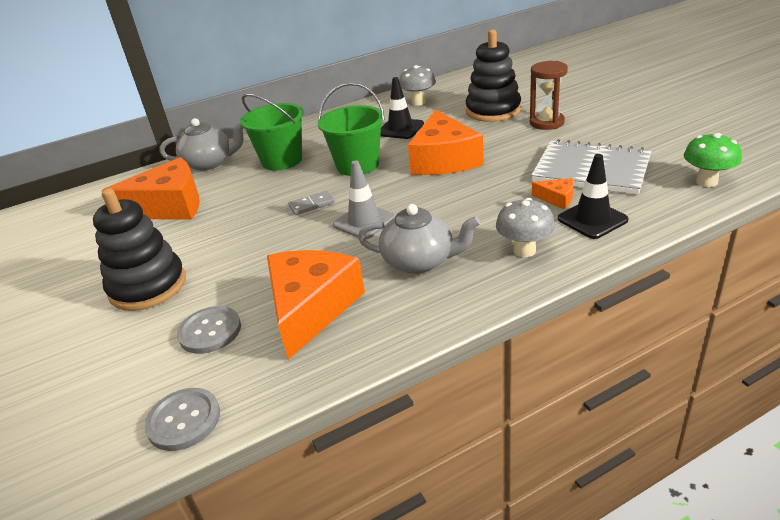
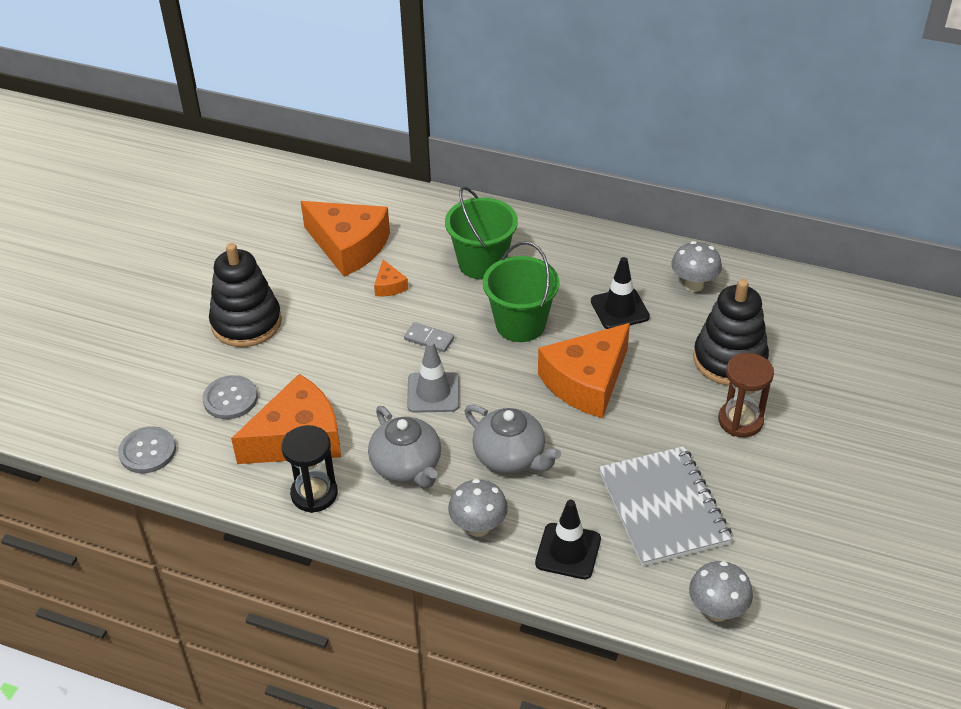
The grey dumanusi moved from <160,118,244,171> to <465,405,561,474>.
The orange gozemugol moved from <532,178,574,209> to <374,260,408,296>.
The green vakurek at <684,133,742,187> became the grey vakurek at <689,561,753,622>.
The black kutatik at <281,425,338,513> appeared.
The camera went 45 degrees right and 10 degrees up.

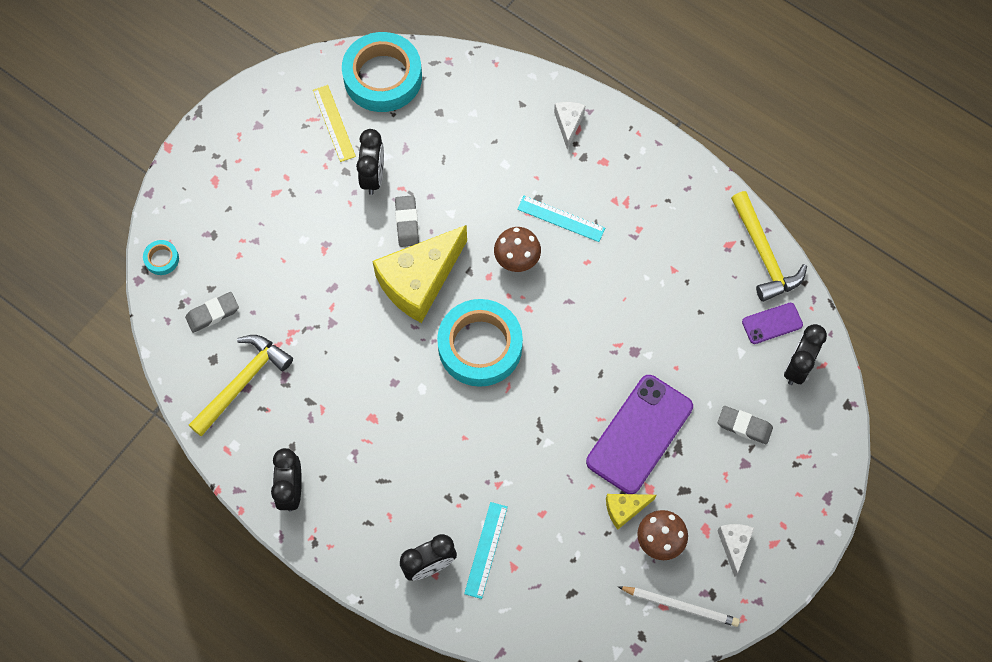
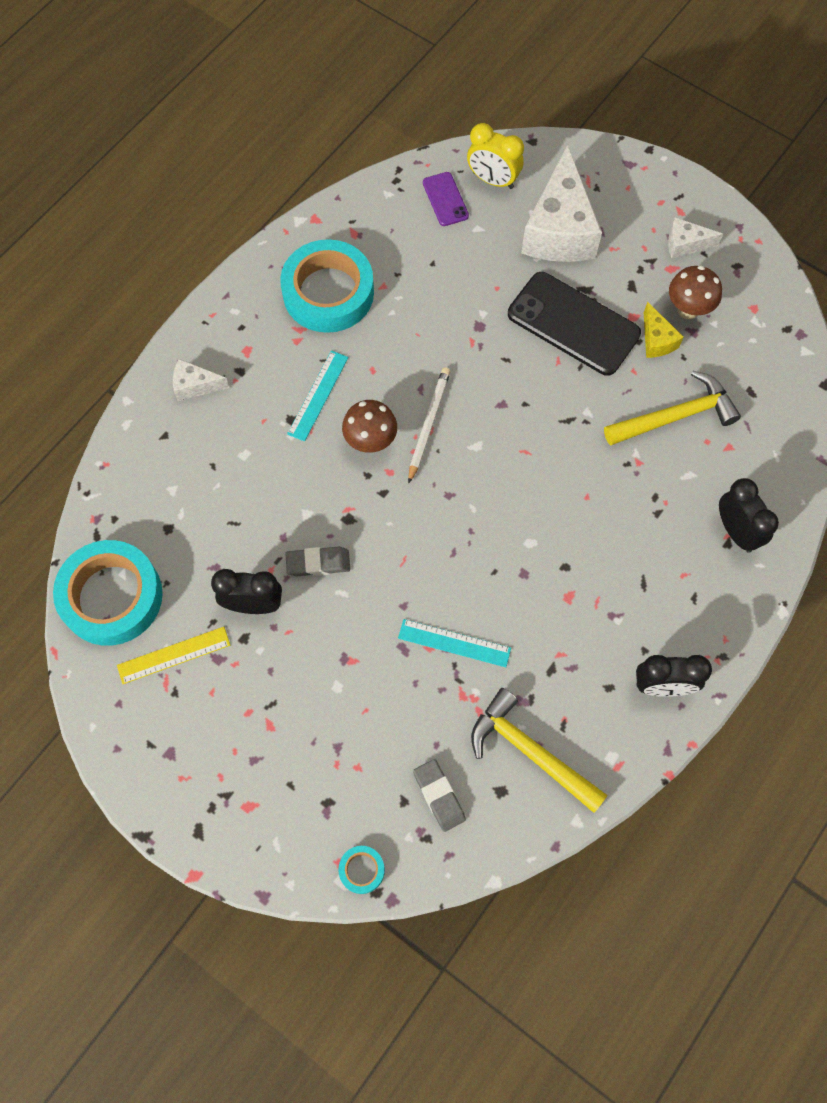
The yellow gozemugol at <372,225,467,323> disappeared.
The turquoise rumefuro moved from <437,299,523,387> to <280,239,374,333>.
The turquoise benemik moved from <464,502,508,599> to <398,619,511,667>.
The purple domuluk at <586,375,693,494> became the black domuluk at <508,272,641,376>.
The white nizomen moved from <618,586,740,627> to <408,367,451,484>.
The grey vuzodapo at <718,406,773,444> was replaced by the white gozemugol at <521,144,602,262>.
The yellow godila moved from <731,191,807,302> to <604,371,741,446>.
The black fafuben at <784,324,827,385> became the yellow fafuben at <467,123,524,189>.
The camera went 90 degrees left and 0 degrees up.

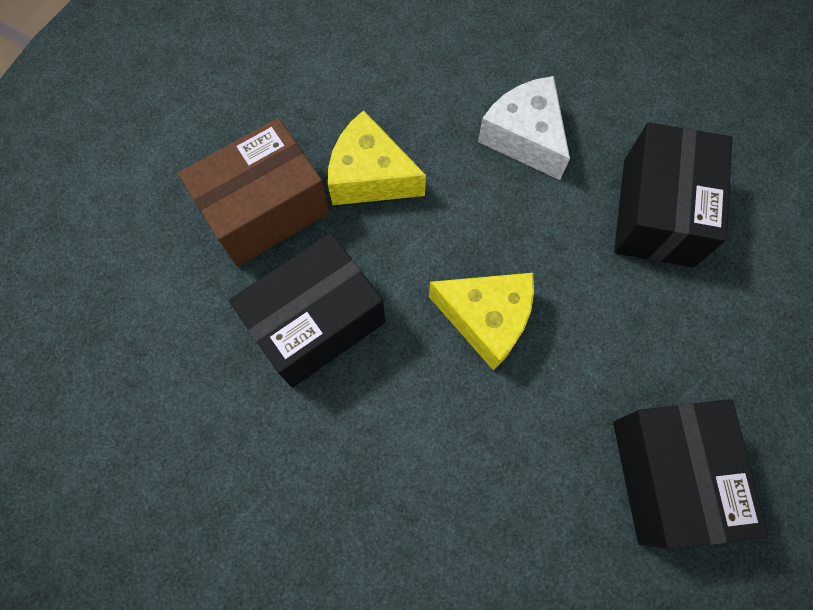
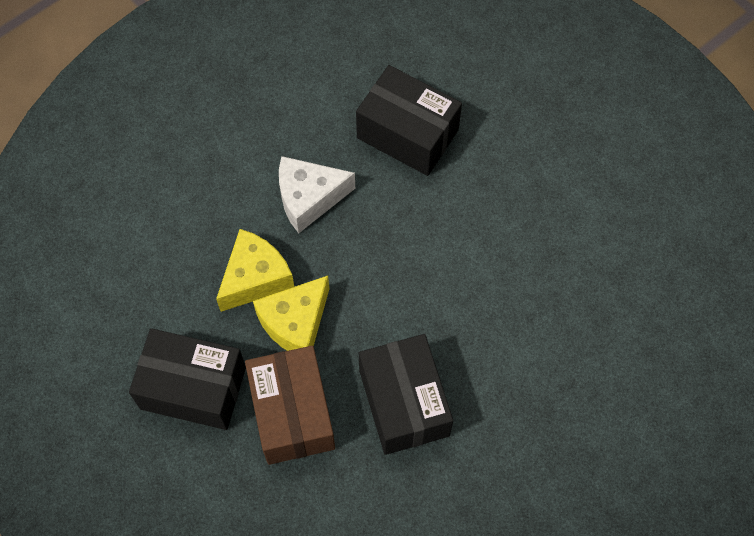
The yellow gozemugol moved from <429,273,534,371> to <216,229,294,312>.
The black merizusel moved from <613,399,768,549> to <129,328,246,430>.
The camera went 70 degrees left and 5 degrees down.

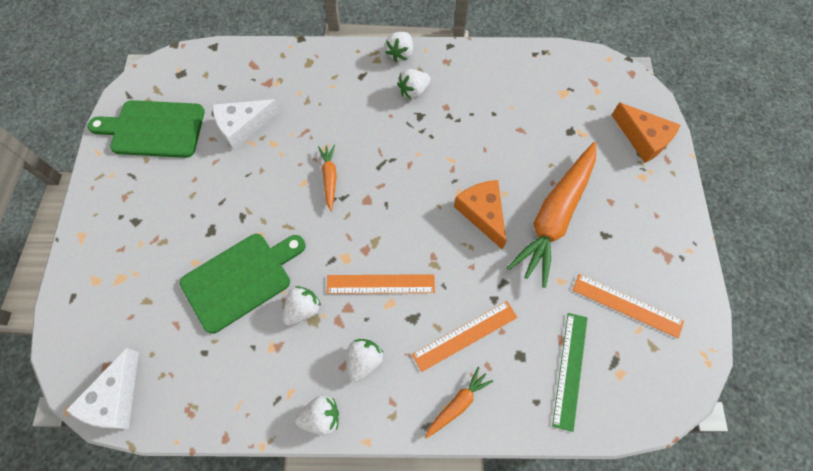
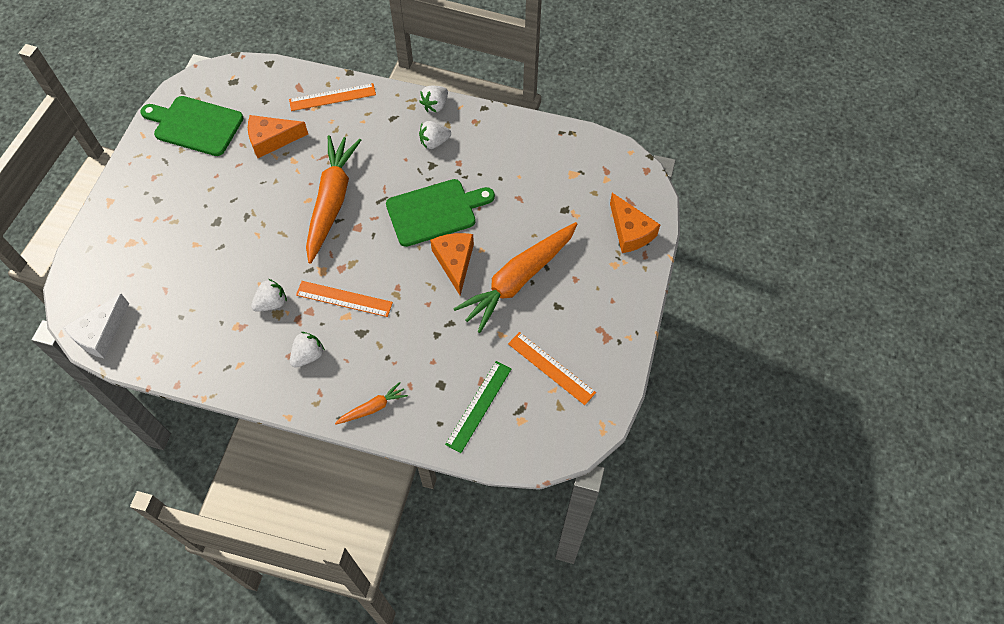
The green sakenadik moved from <180,234,306,334> to <386,179,495,247>.
The white gozemugol at <213,99,280,150> became the orange gozemugol at <248,115,308,158>.
The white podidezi at <295,395,339,436> disappeared.
The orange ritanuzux at <318,145,337,211> changed to 2.22 times the size.
The orange benemik moved from <412,301,518,372> to <289,83,376,111>.
The camera went 15 degrees right and 5 degrees down.

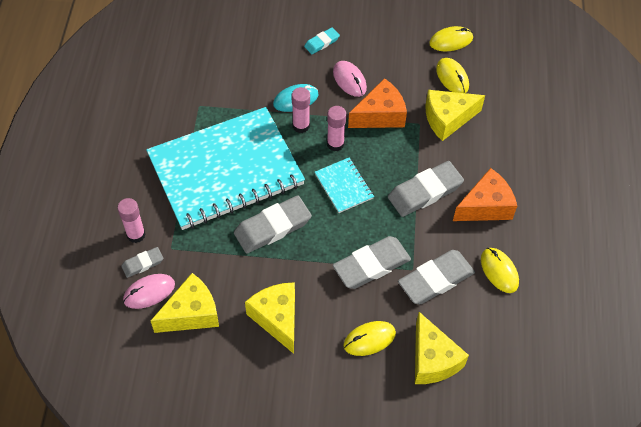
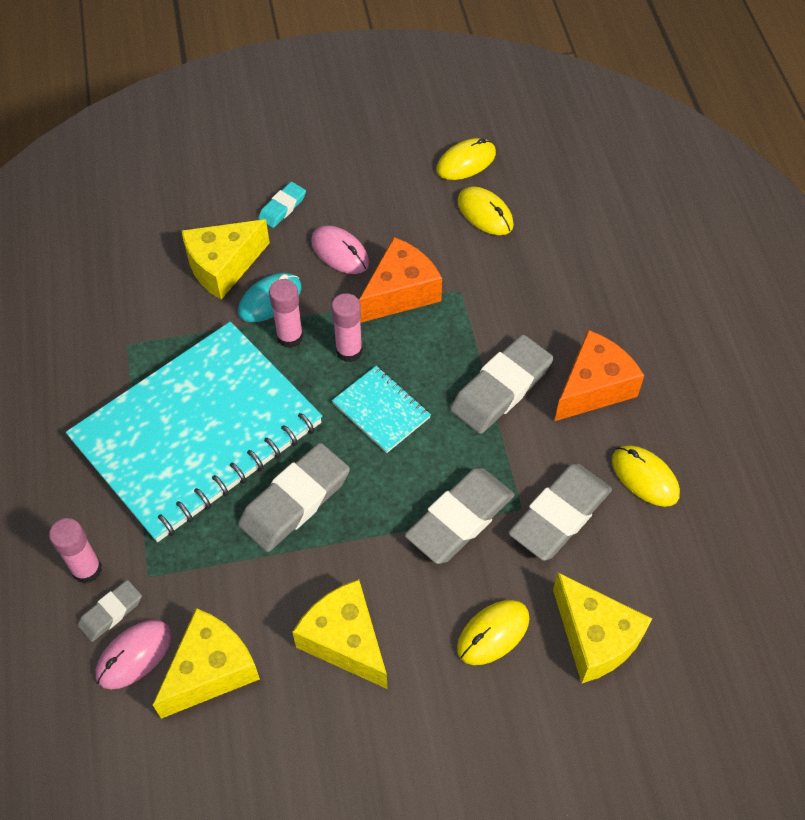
The yellow gozemugol moved from <425,90,485,141> to <181,219,270,300>.
The camera went 15 degrees left and 0 degrees up.

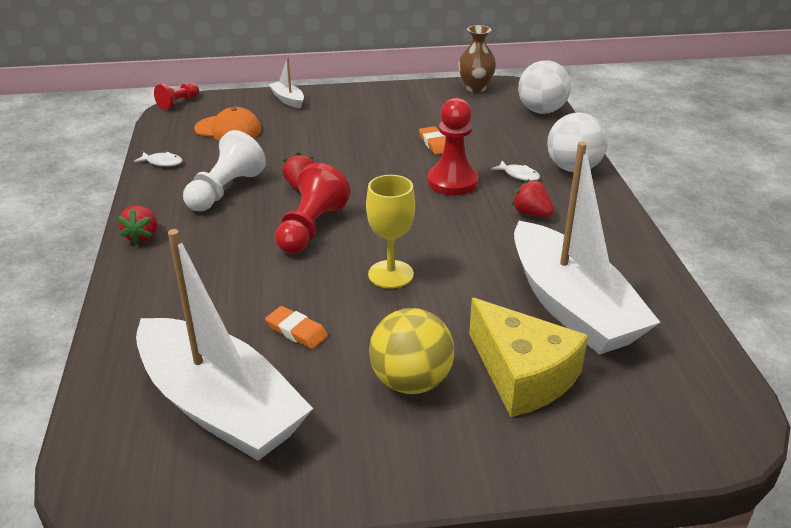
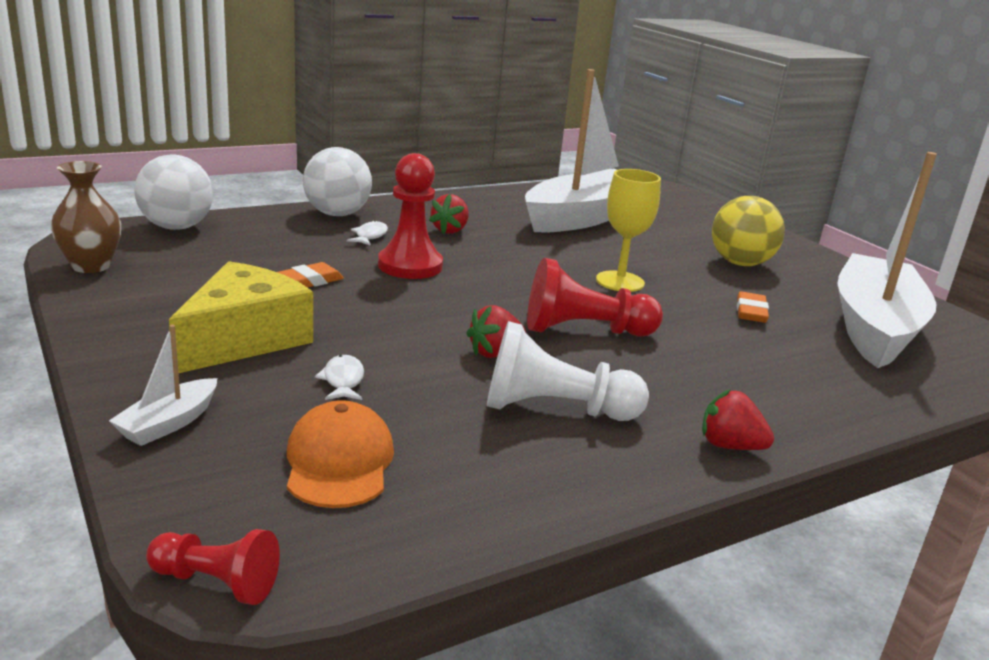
The red podidezi at <117,205,157,245> turned 135 degrees counterclockwise.
The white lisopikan moved from <134,152,183,167> to <315,355,364,400>.
The yellow gozemugol moved from <469,298,588,417> to <169,261,313,373>.
The camera went 115 degrees left and 10 degrees down.

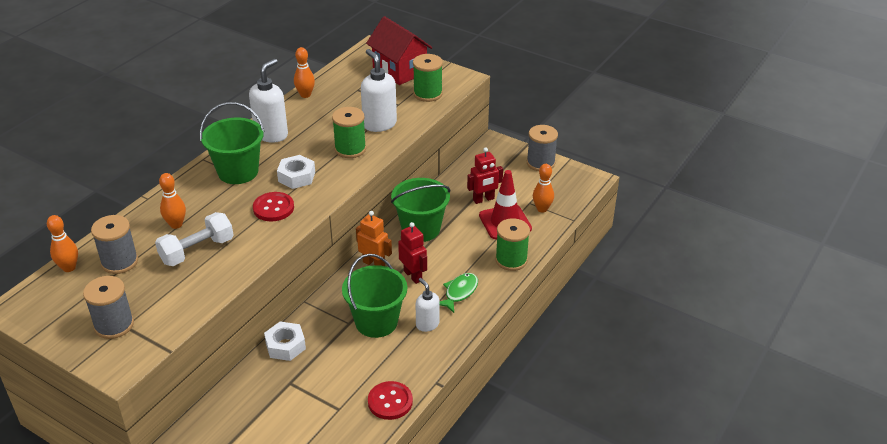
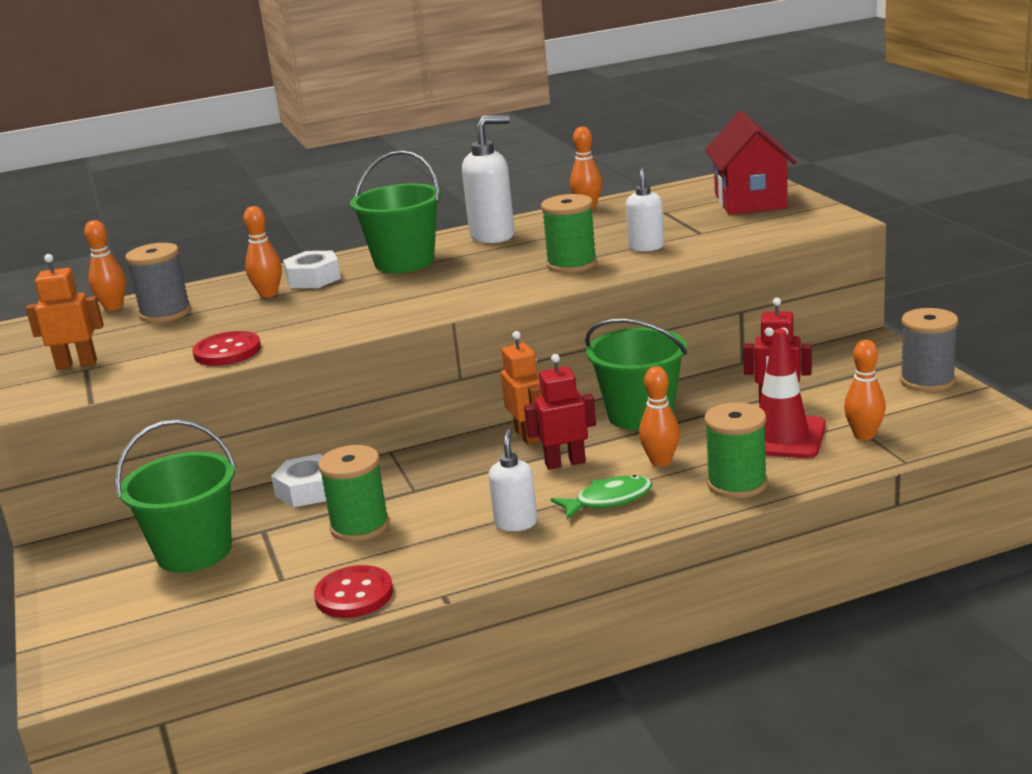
The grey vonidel at <83,276,134,339> was replaced by the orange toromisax at <26,254,104,370>.
The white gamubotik at <155,212,234,266> disappeared.
The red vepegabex moved from <253,192,294,221> to <192,331,261,366>.
The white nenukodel moved from <277,155,315,189> to <283,251,341,288>.
The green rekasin moved from <342,254,407,338> to <116,420,236,573>.
The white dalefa at <361,49,397,132> changed to 0.62 times the size.
The red toromisax at <398,222,427,284> turned 105 degrees counterclockwise.
The green vonidel moved from <413,54,443,102> to <318,445,390,542>.
The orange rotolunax at <639,366,680,467> appeared.
The camera went 40 degrees right and 15 degrees down.

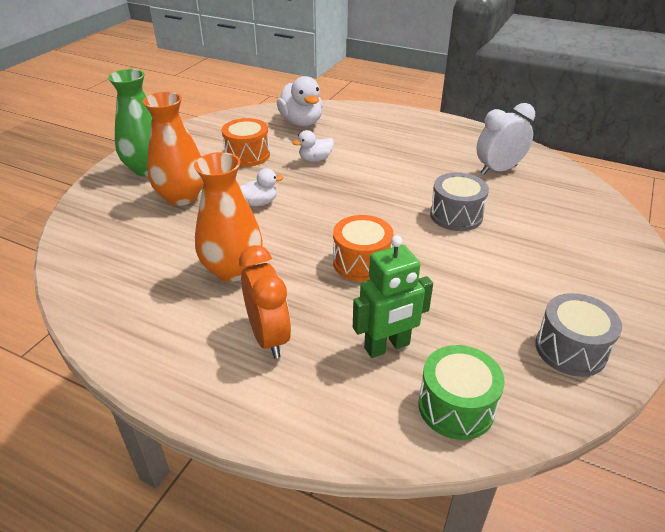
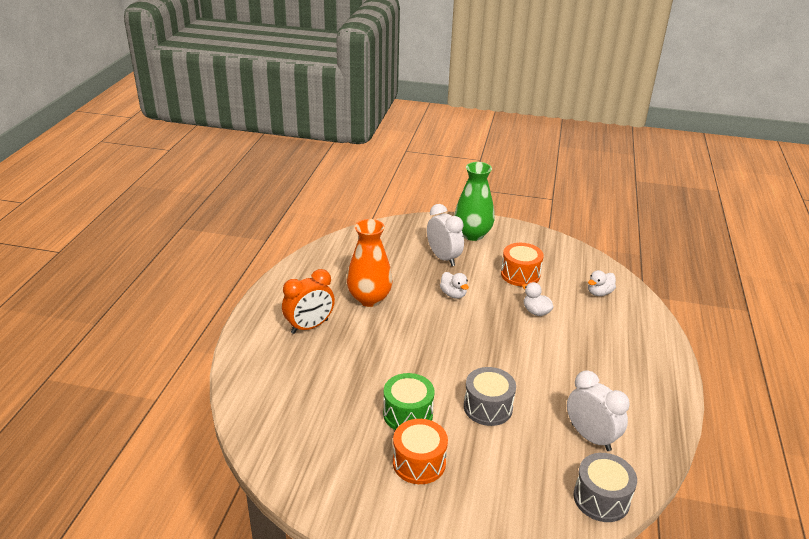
The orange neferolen at <143,92,204,206> was replaced by the white fafuben at <427,204,464,266>.
The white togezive at <277,76,323,126> changed to 0.58 times the size.
The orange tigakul moved from <333,215,393,282> to <393,419,448,484>.
The green toromisax at <353,235,433,358> disappeared.
The green tigakul moved from <418,345,505,440> to <383,373,435,430>.
The grey tigakul moved from <535,293,622,377> to <573,453,637,522>.
The camera went 75 degrees right and 5 degrees down.

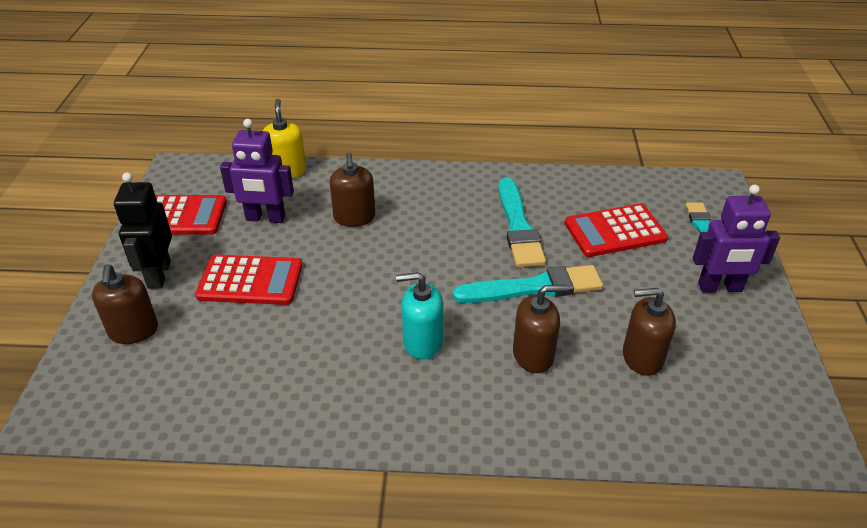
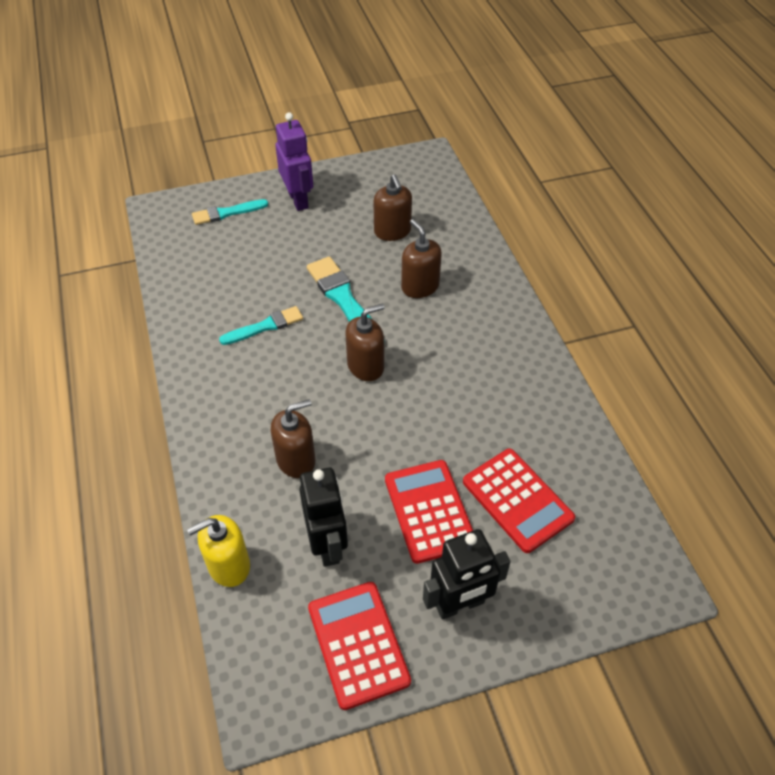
The brown dalefa moved from <92,264,158,344> to <345,303,385,381>.
The purple toromisax at <220,119,294,223> became the black toromisax at <299,468,348,567>.
The turquoise dalefa at <396,272,443,359> disappeared.
The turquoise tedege at <498,178,546,267> changed to 0.64 times the size.
The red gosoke moved from <565,204,668,257> to <463,449,575,553>.
The camera went 110 degrees left and 10 degrees up.

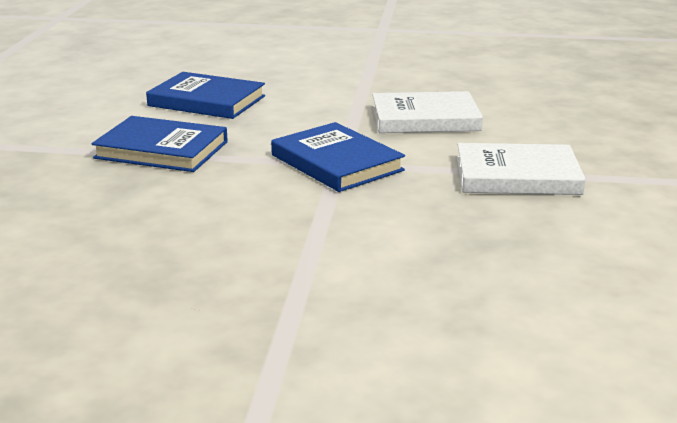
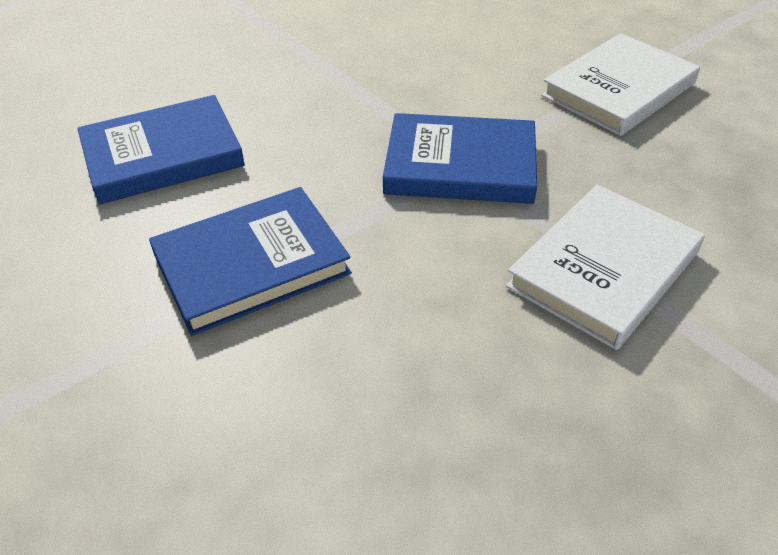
The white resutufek moved from <372,91,483,133> to <506,185,704,350>.
The camera went 45 degrees left and 20 degrees up.

